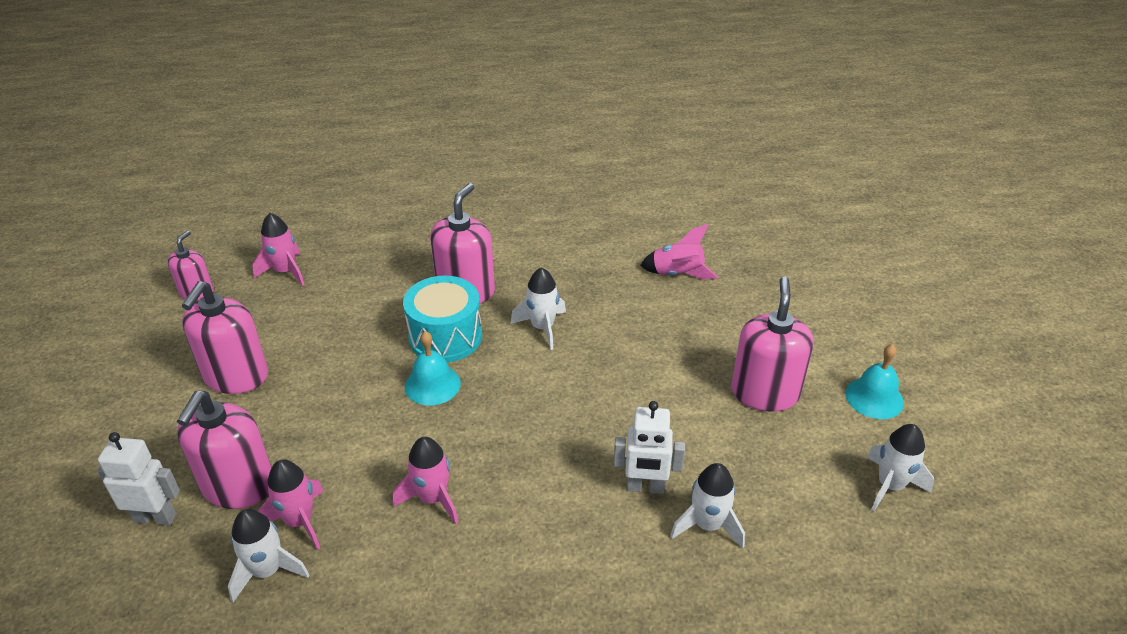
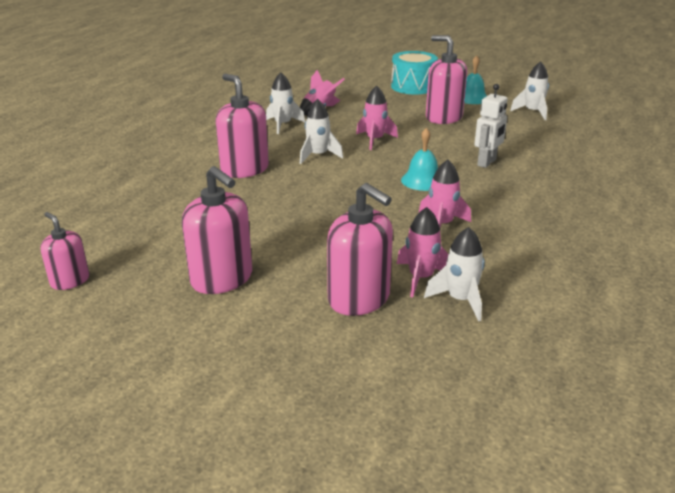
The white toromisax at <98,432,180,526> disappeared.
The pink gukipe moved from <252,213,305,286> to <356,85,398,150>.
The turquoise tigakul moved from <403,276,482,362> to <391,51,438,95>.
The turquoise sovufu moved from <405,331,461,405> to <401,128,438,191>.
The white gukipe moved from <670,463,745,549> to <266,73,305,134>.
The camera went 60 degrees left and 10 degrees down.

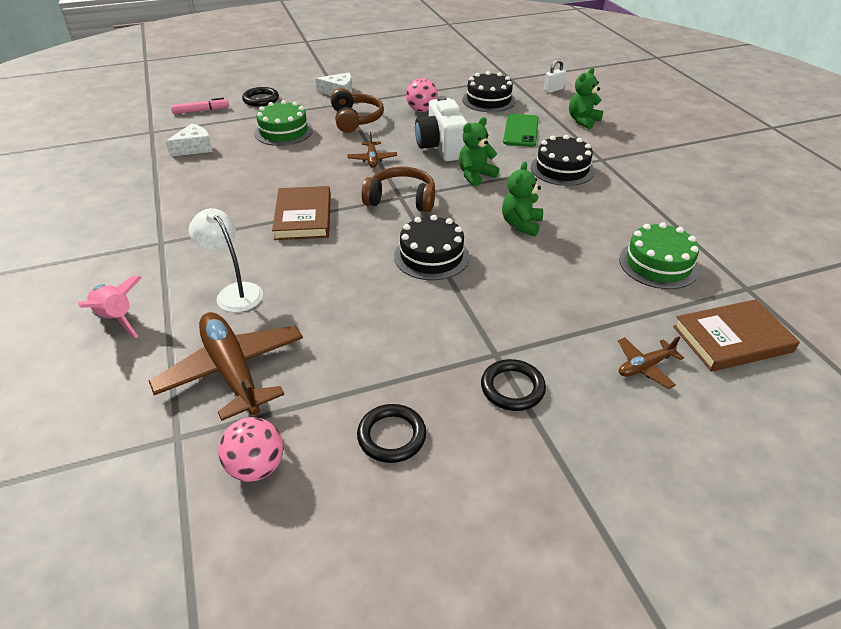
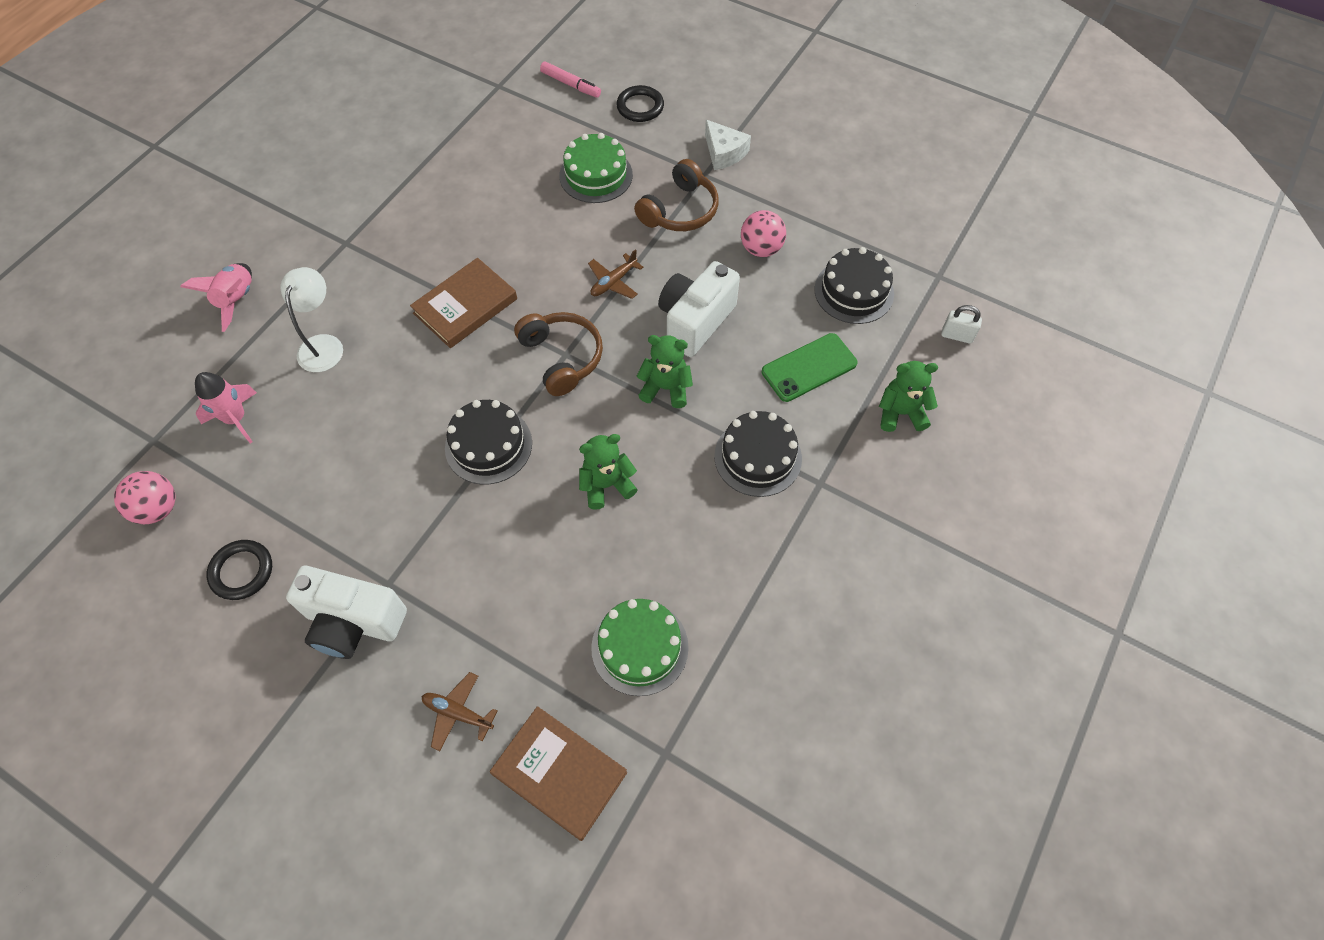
The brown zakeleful at <149,312,303,421> was replaced by the pink gukipe at <195,372,257,443>.
The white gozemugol at <165,123,213,157> disappeared.
The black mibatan at <481,359,546,411> was replaced by the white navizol at <286,566,407,659>.
The camera went 50 degrees right and 20 degrees up.

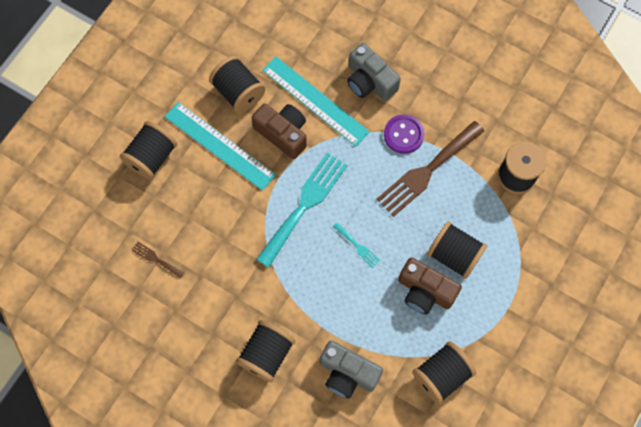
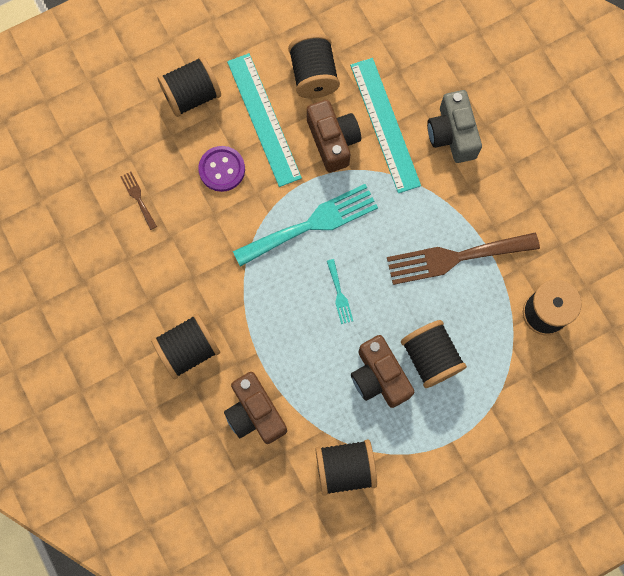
The grey navizol at <320,341,383,399> became the brown navizol at <224,372,287,444>.
The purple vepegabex moved from <384,115,424,154> to <198,146,245,192>.
The camera went 30 degrees right and 5 degrees up.

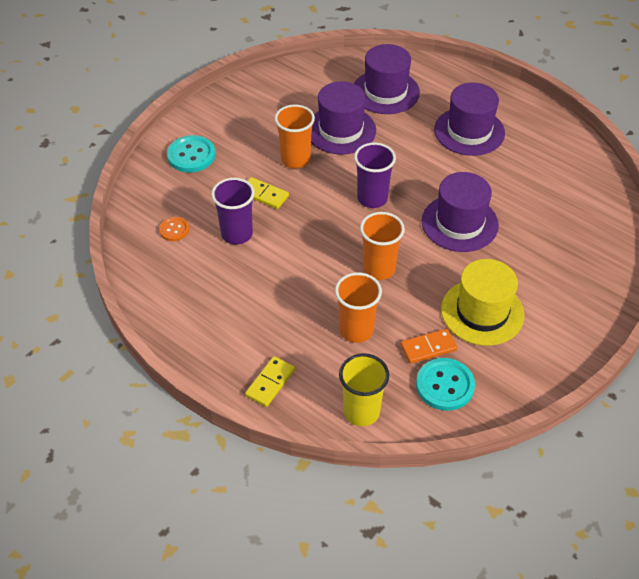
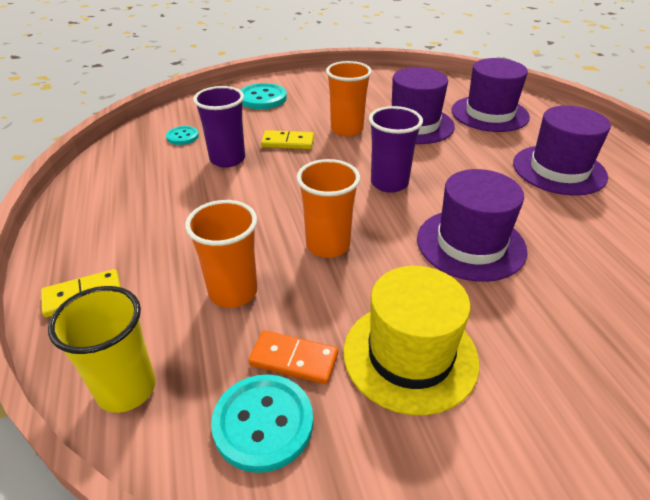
The orange vepegabex at <159,217,189,241> became the turquoise vepegabex at <166,126,199,145>.
The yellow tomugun at <248,177,289,209> turned 60 degrees counterclockwise.
The camera went 35 degrees right and 10 degrees down.

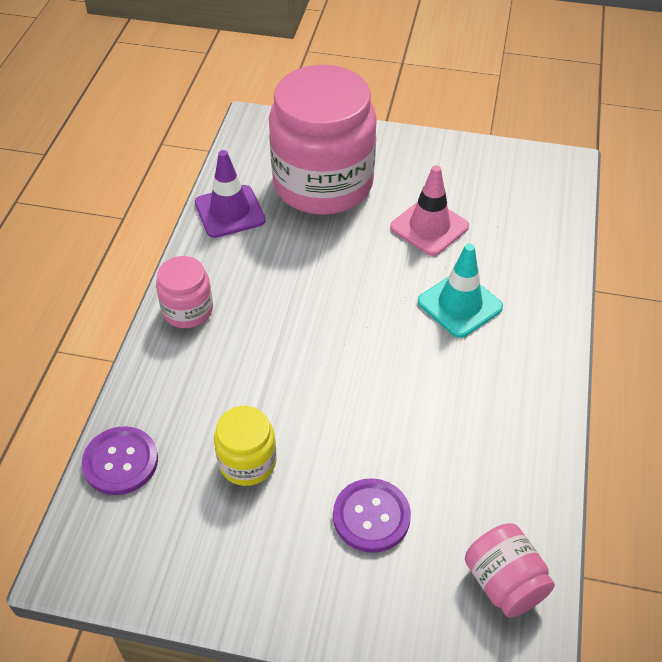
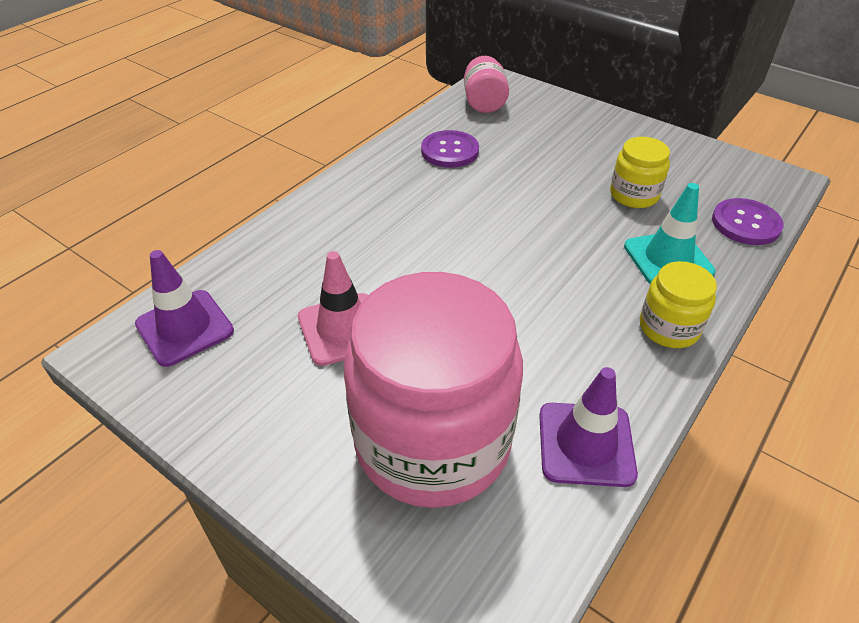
The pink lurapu at <156,256,213,328> became the yellow lurapu at <640,261,717,348>.
The purple vepegabex moved from <333,478,411,553> to <421,130,479,168>.
The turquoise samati moved from <418,244,503,338> to <624,183,716,284>.
The purple samati at <135,250,234,367> appeared.
The camera went 155 degrees left and 5 degrees down.

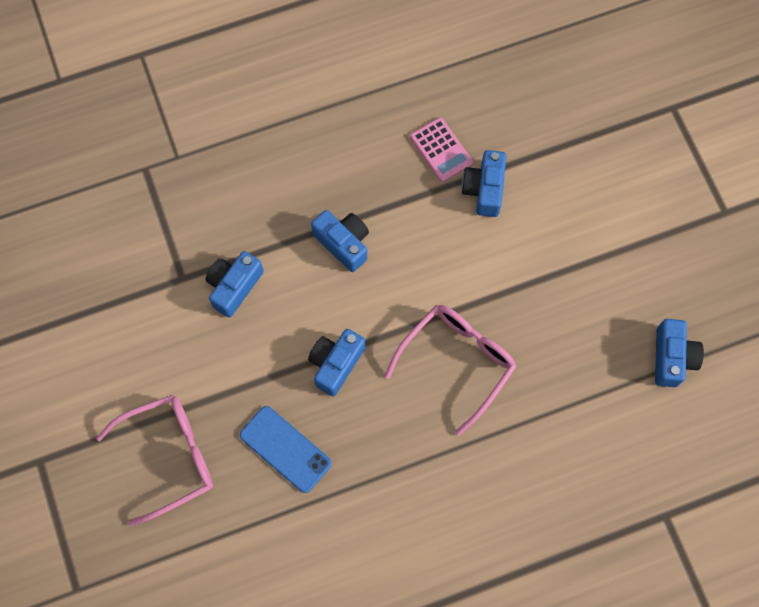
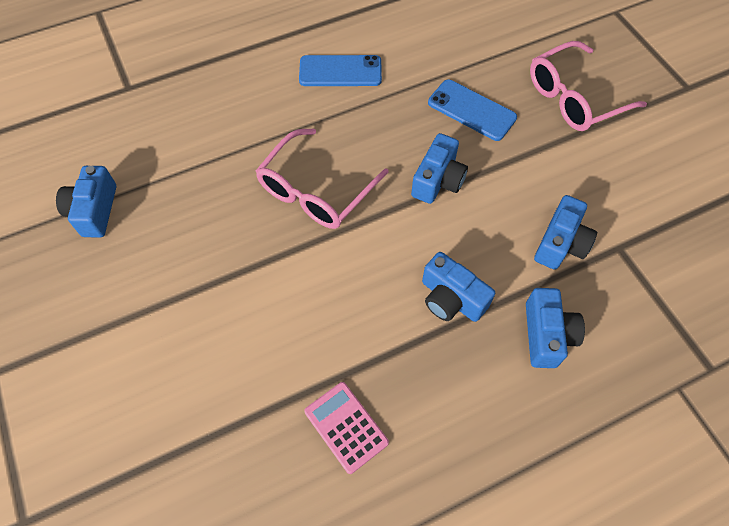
The blue navizol moved from <461,150,507,217> to <526,288,585,368>.
The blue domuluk at <299,55,382,86> appeared.
The camera went 175 degrees right and 10 degrees down.

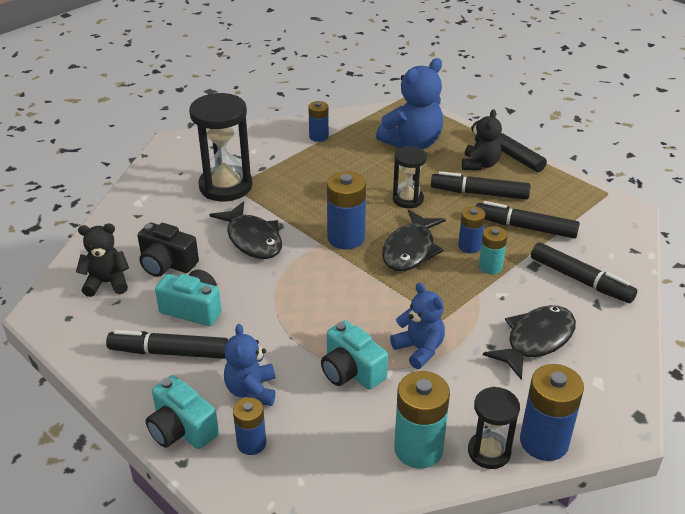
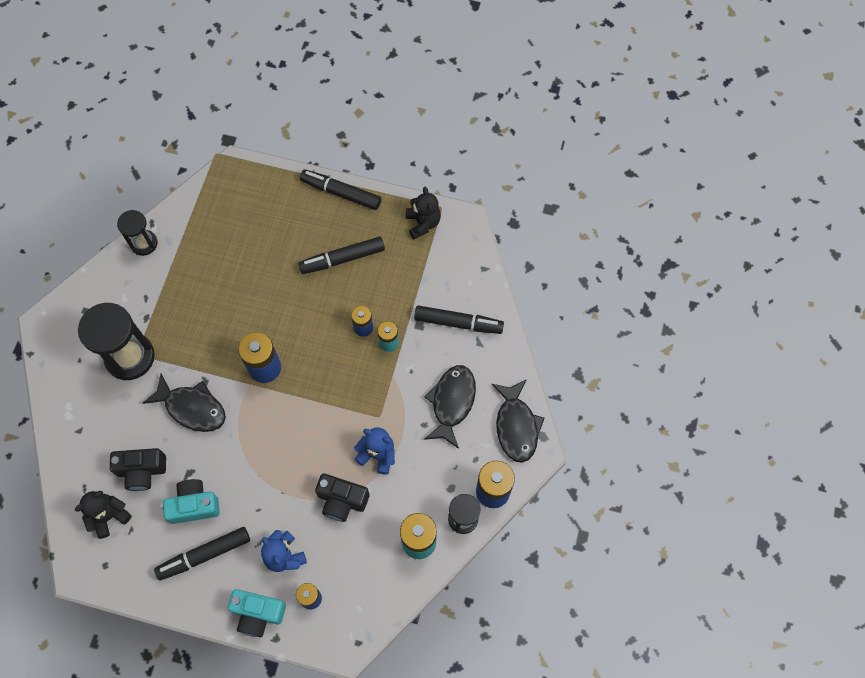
The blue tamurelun at <308,101,329,142> disappeared.
The turquoise navizol at <321,320,388,390> became the black navizol at <315,474,370,522>.
The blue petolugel at <376,58,443,149> disappeared.
The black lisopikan moved from <382,210,446,272> to <492,379,545,463>.
The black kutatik moved from <393,146,427,208> to <117,210,158,256>.
The black petolugel moved from <462,109,502,170> to <406,187,441,239>.
The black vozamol at <476,201,580,238> disappeared.
The camera went 30 degrees left and 30 degrees up.

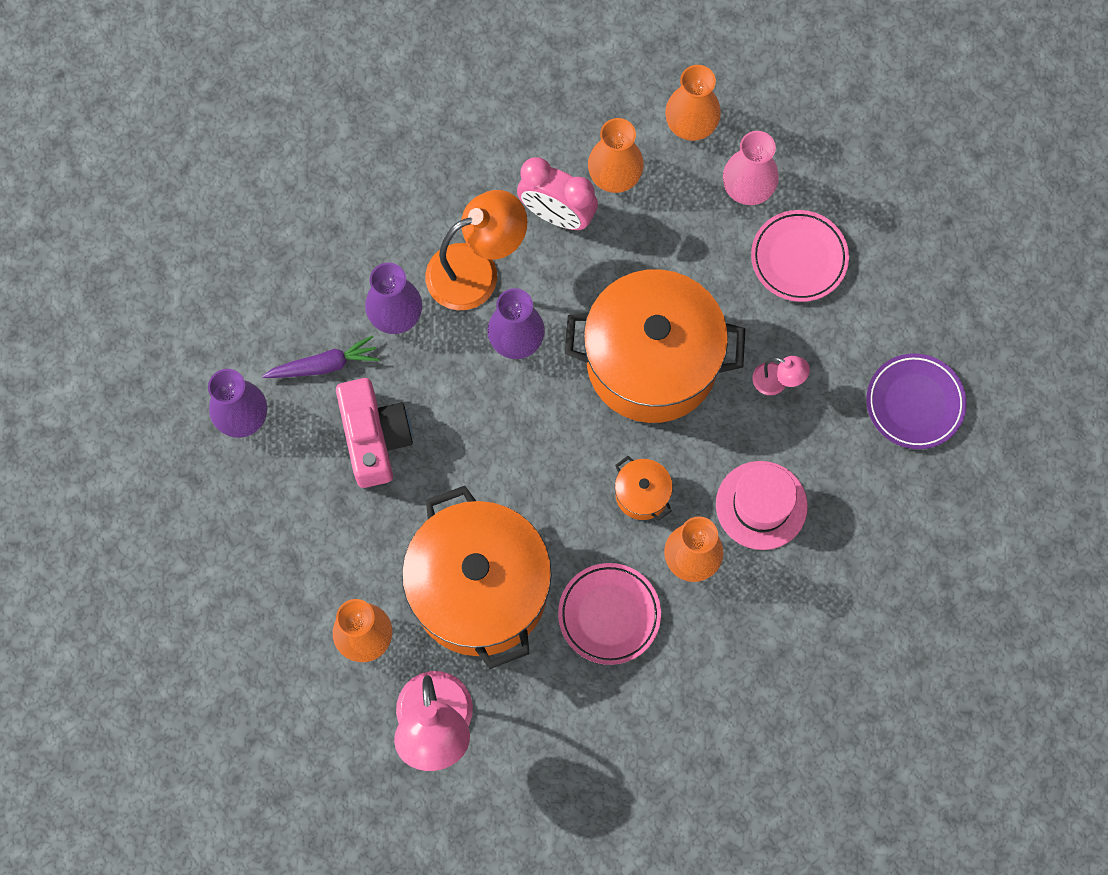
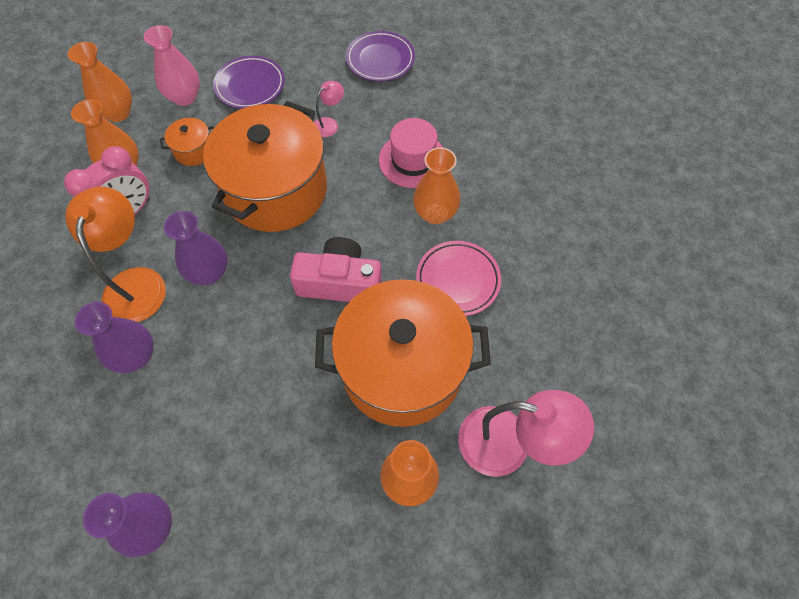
The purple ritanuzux at <262,335,379,378> disappeared.
The pink navizol moved from <336,378,413,488> to <290,237,382,302>.
The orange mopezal moved from <615,456,673,520> to <160,118,214,166>.
The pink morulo at <751,210,849,302> became the purple morulo at <213,56,285,109>.
The camera went 70 degrees left and 10 degrees down.

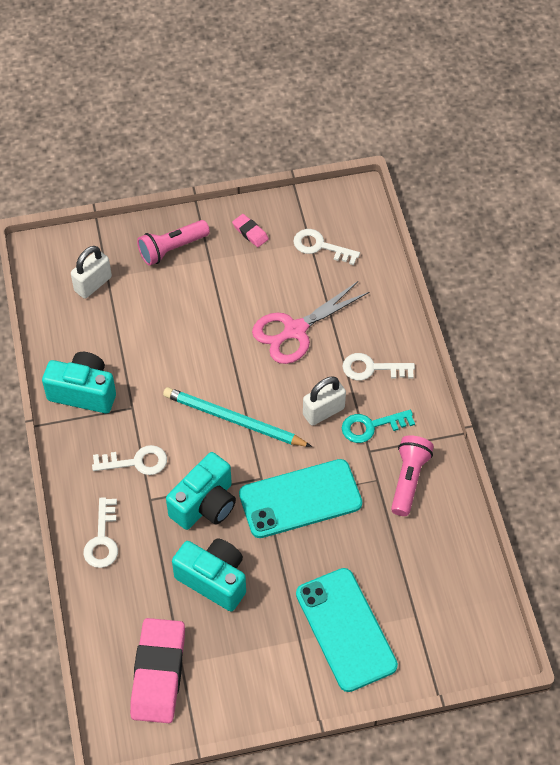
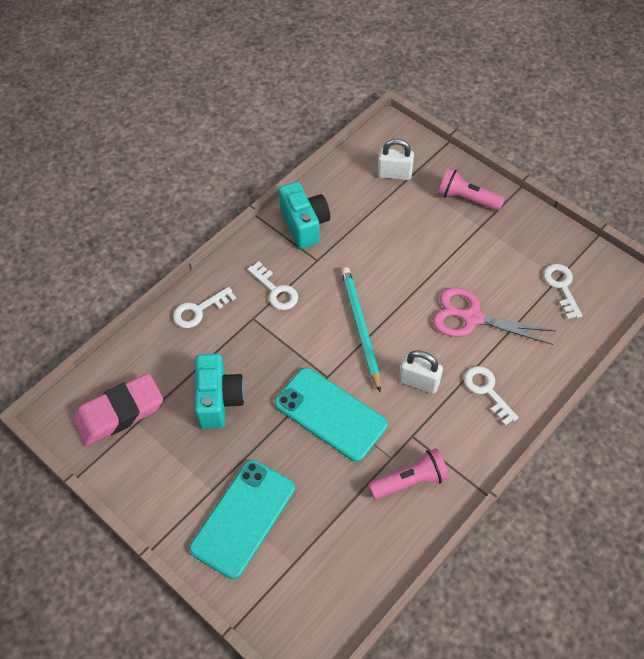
The turquoise navizol at <166,452,236,530> disappeared.
The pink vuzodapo at <232,214,269,247> disappeared.
The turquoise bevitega at <342,410,415,443> disappeared.
The camera went 55 degrees right and 0 degrees up.

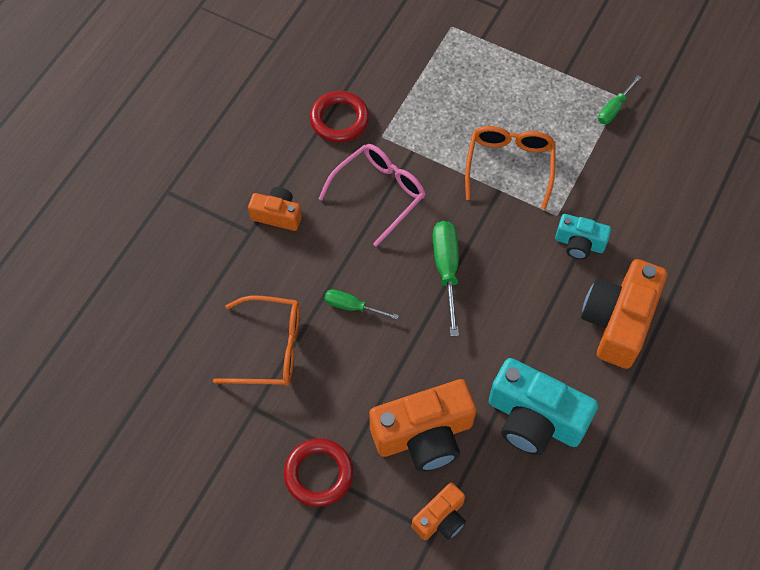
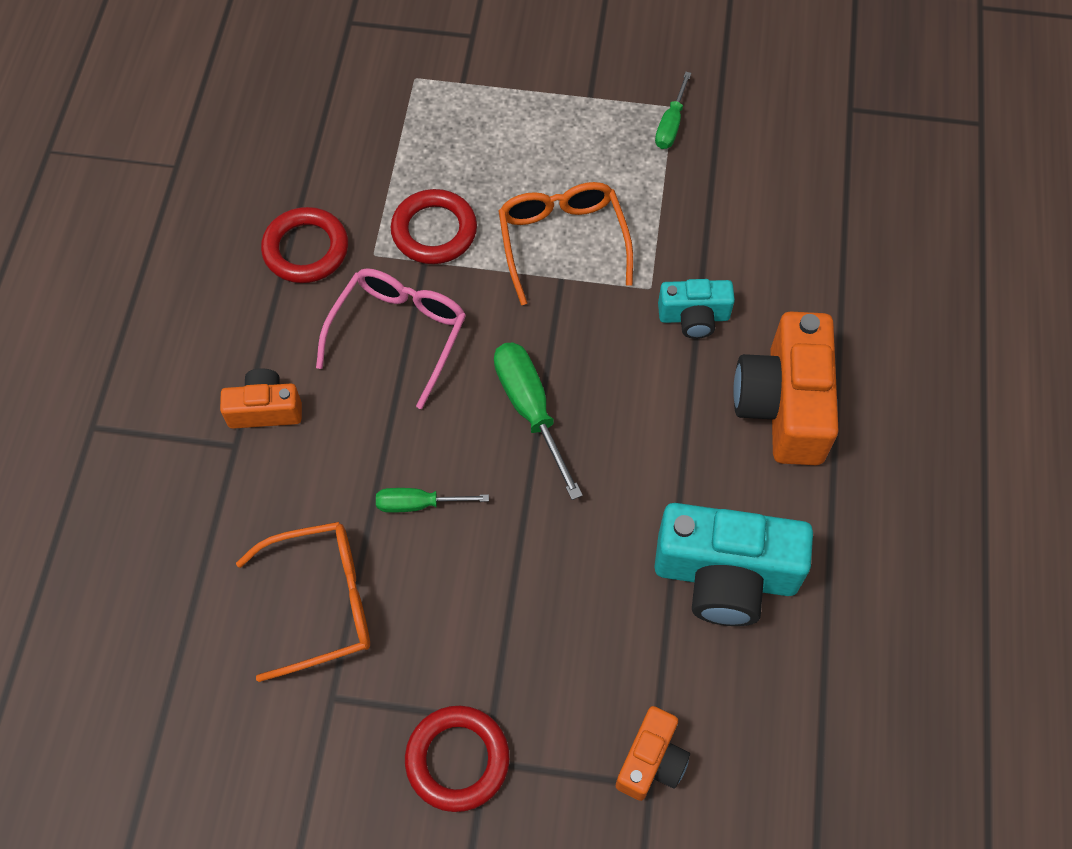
The orange navizol at <369,379,477,472> disappeared.
The red mibatan at <391,189,477,264> appeared.
The camera went 20 degrees left and 0 degrees up.

